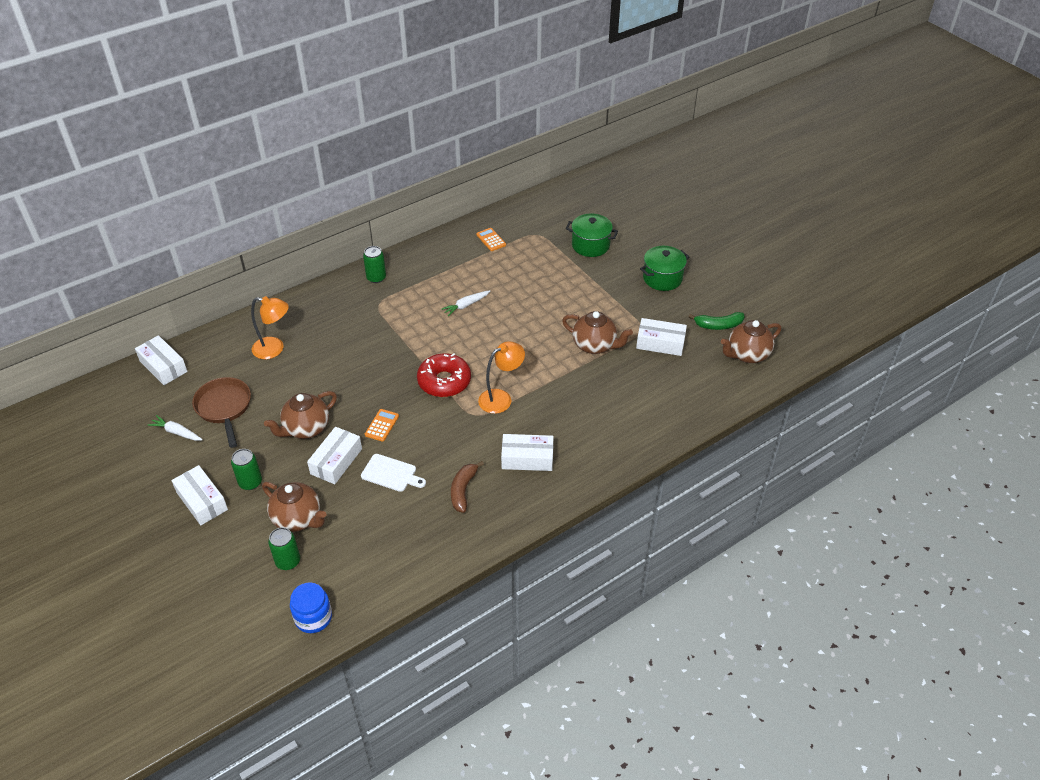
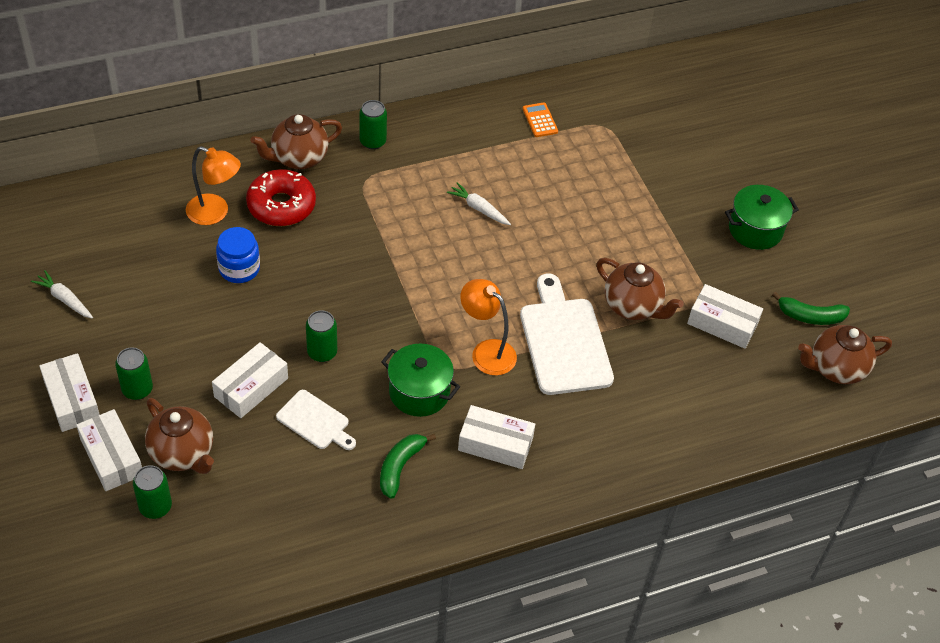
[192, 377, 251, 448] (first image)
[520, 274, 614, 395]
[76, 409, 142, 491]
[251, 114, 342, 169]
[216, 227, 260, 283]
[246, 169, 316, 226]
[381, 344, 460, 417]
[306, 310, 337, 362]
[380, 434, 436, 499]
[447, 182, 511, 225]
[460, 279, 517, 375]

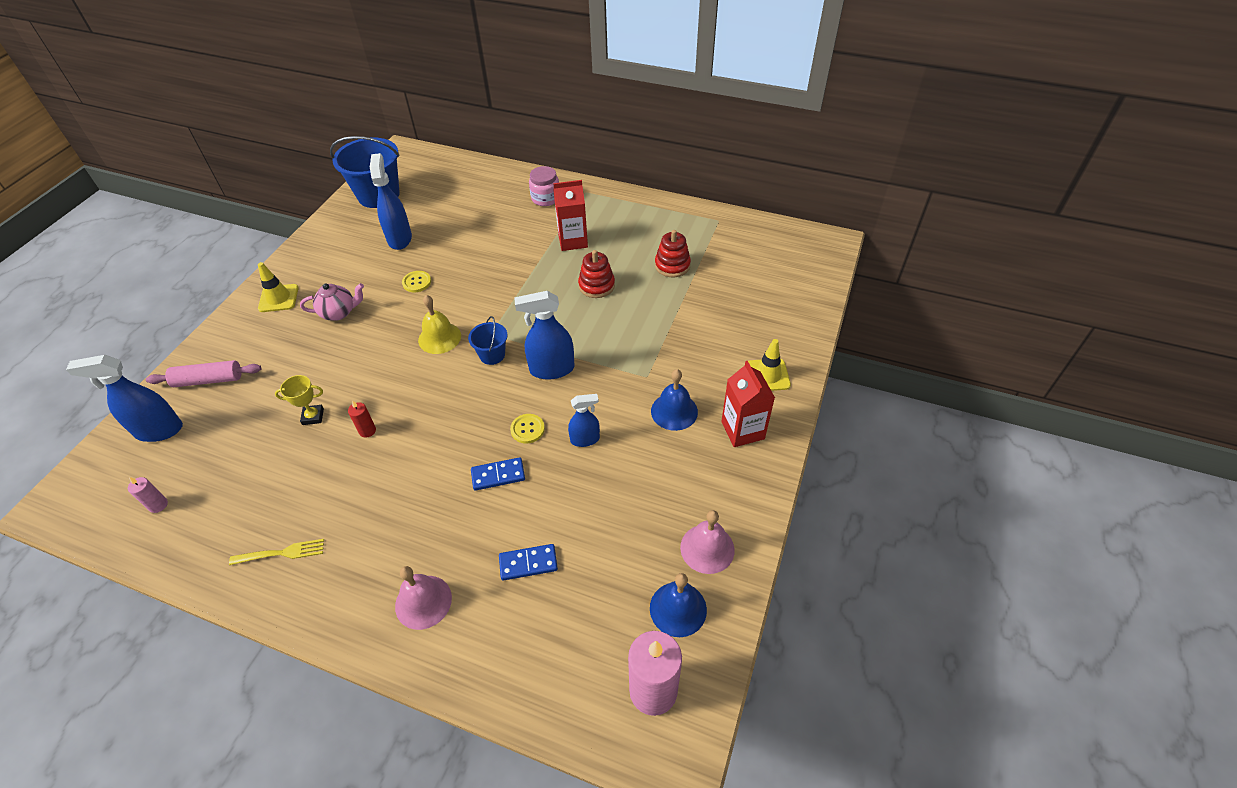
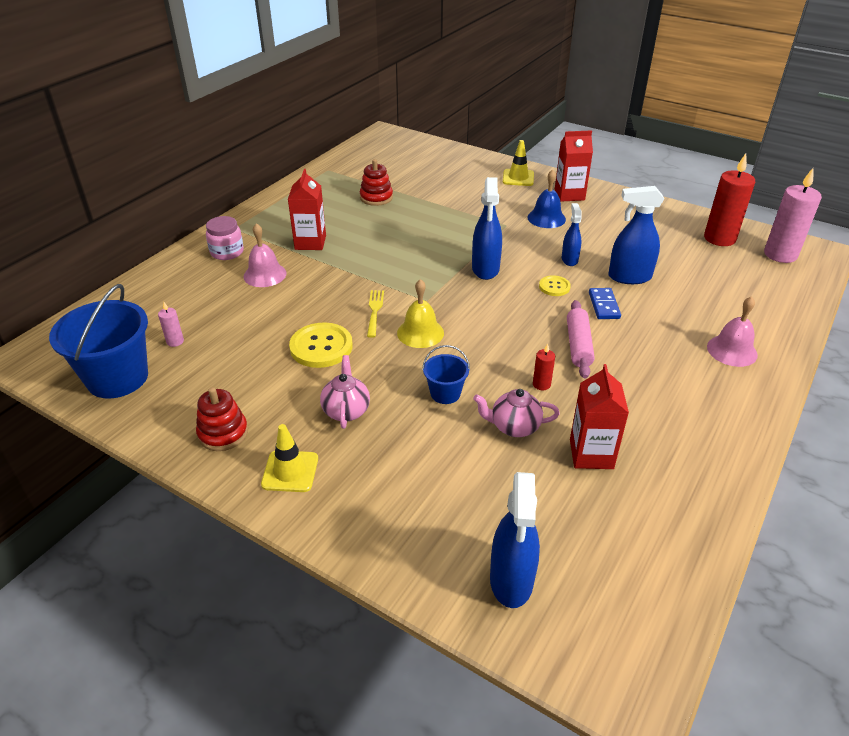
[499, 544, 558, 581] (first image)
[570, 364, 629, 469]
[158, 302, 184, 347]
[567, 300, 595, 379]
[367, 290, 384, 338]
[609, 186, 664, 284]
[422, 345, 470, 404]
[196, 387, 248, 451]
[244, 223, 287, 287]
[473, 389, 560, 437]
[704, 153, 755, 246]
[289, 322, 353, 368]

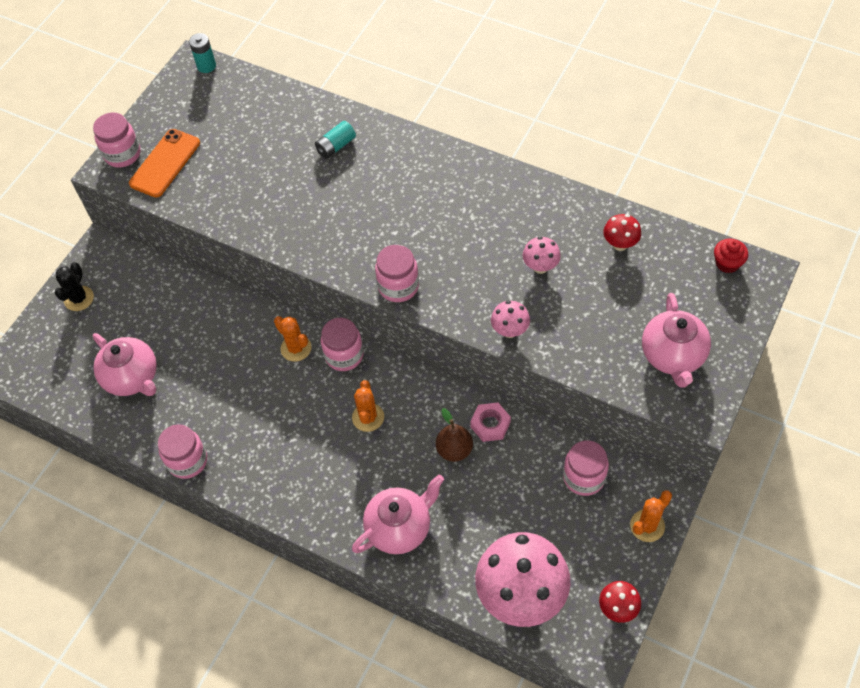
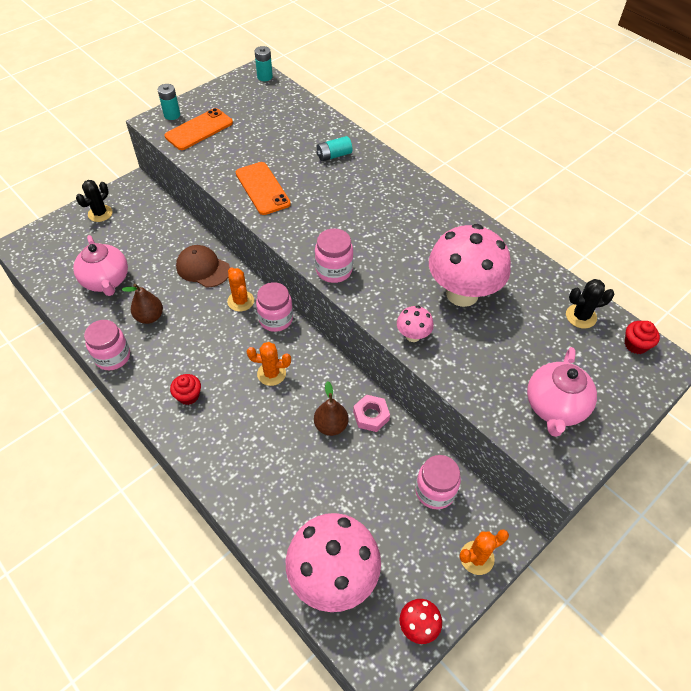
[352, 475, 444, 554] (first image)
[603, 214, 641, 251] (first image)
[122, 284, 163, 324]
[170, 374, 201, 405]
[176, 245, 230, 287]
[236, 162, 291, 215]
[566, 279, 614, 328]
[157, 84, 180, 120]
[247, 342, 291, 386]
[429, 224, 511, 307]

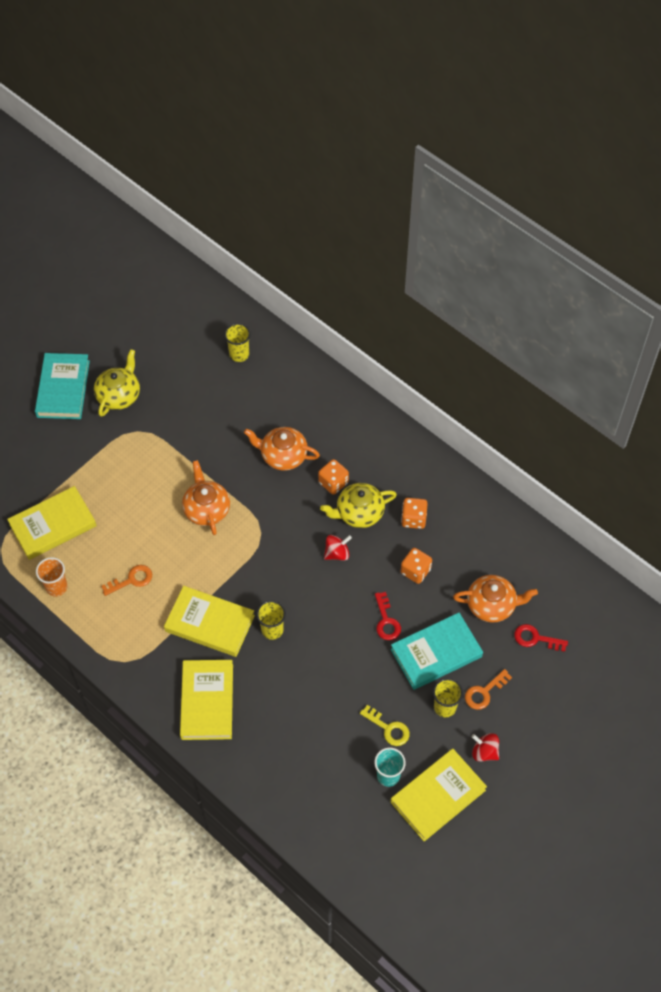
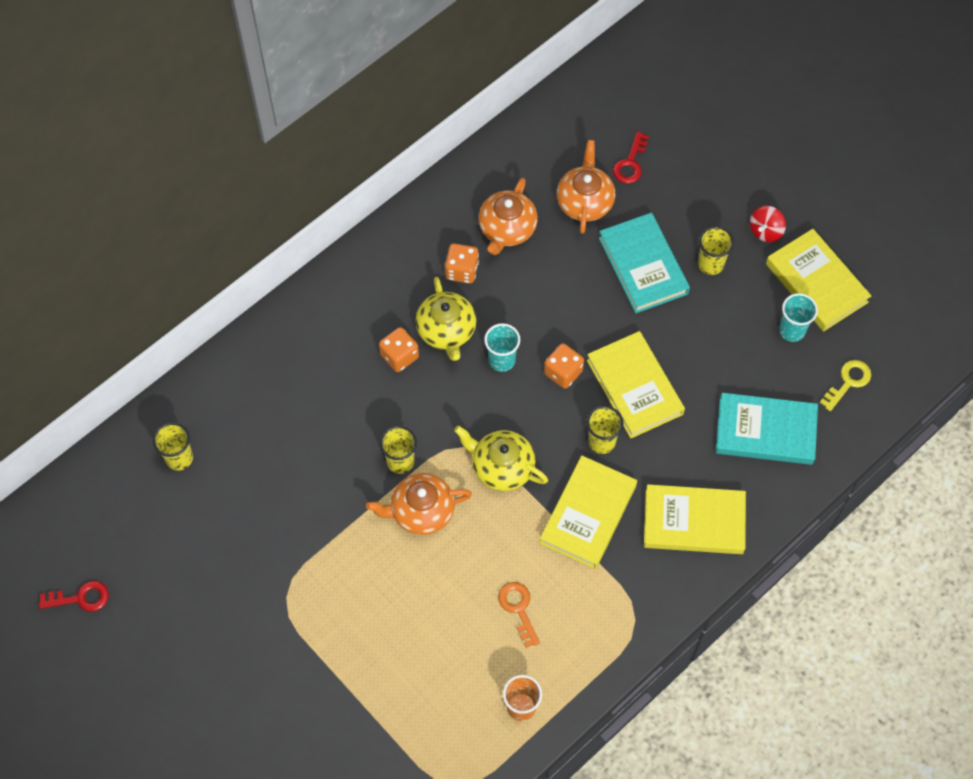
[465, 669, 512, 710] (first image)
[380, 426, 417, 474]
[587, 331, 685, 438]
[716, 393, 818, 465]
[454, 426, 548, 491]
[479, 178, 538, 255]
[820, 360, 871, 411]
[39, 581, 109, 612]
[544, 343, 584, 389]
[484, 323, 520, 372]

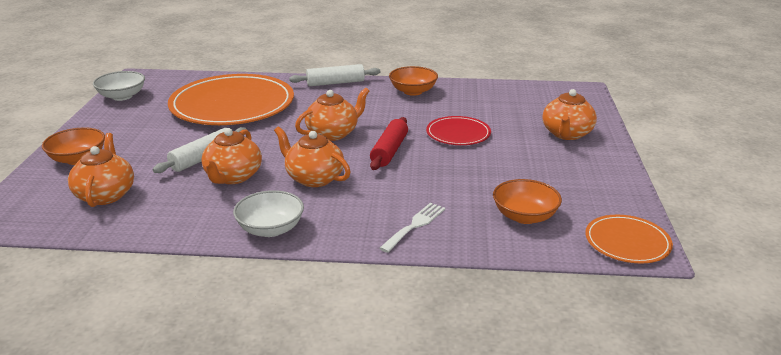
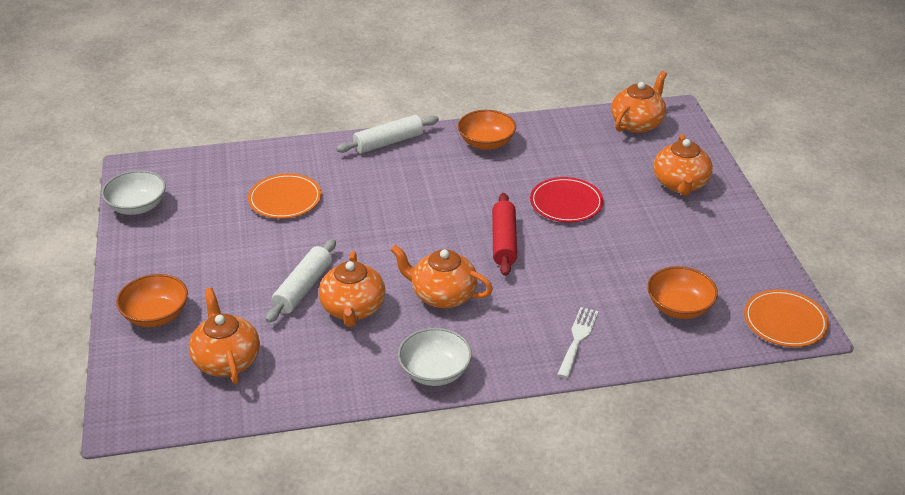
[611, 71, 667, 133]
[248, 173, 321, 219]

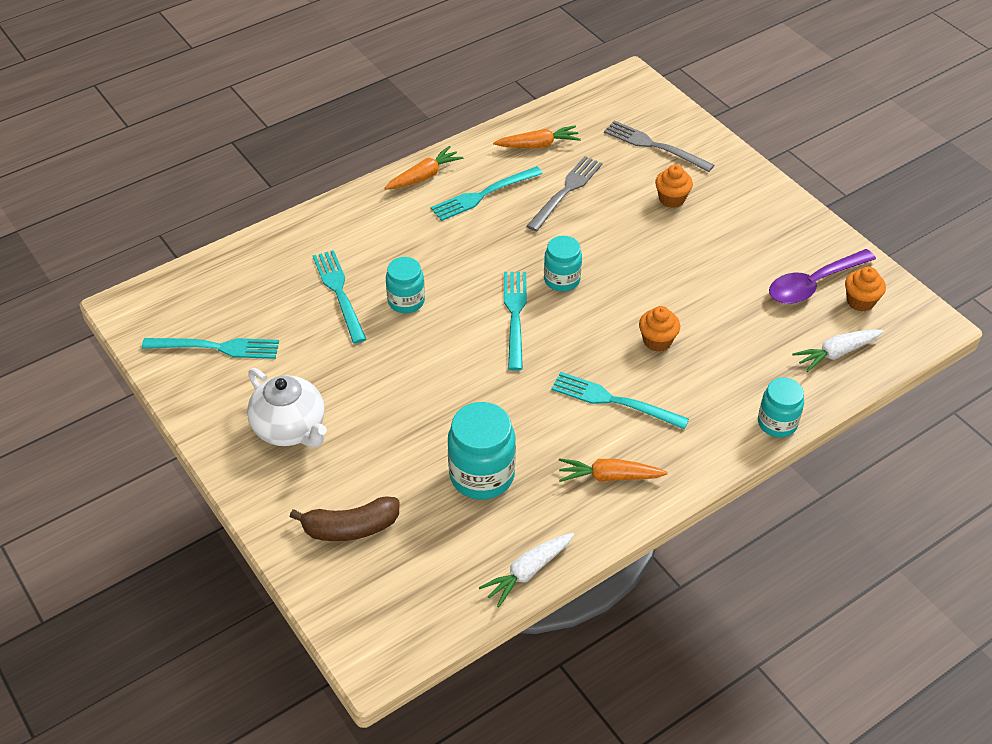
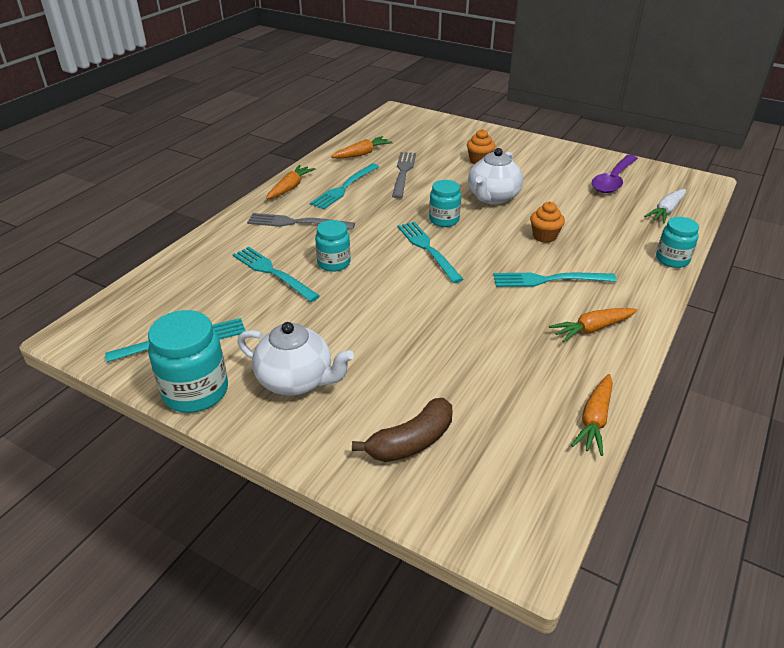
[845, 267, 886, 312] (first image)
[468, 148, 523, 205]
[148, 310, 228, 413]
[247, 213, 355, 230]
[571, 374, 613, 456]

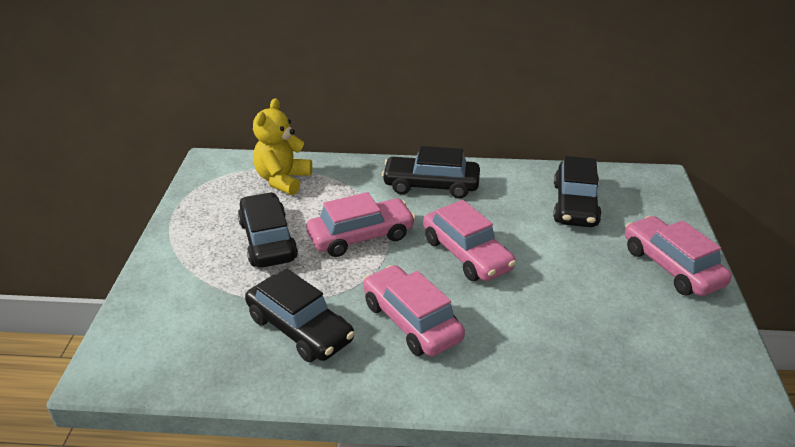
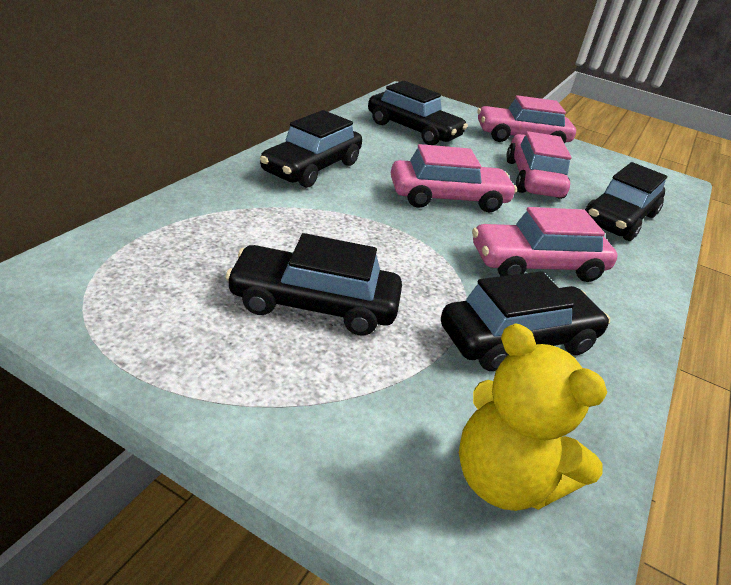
[584, 162, 667, 241]
[459, 323, 607, 511]
[506, 131, 572, 199]

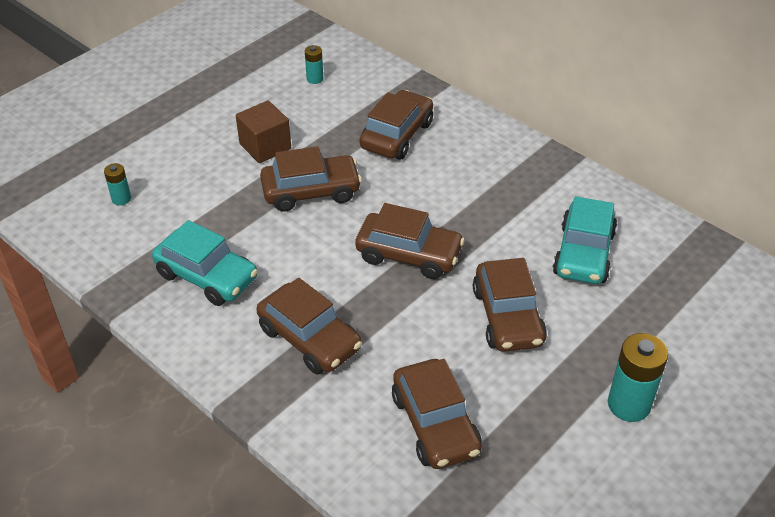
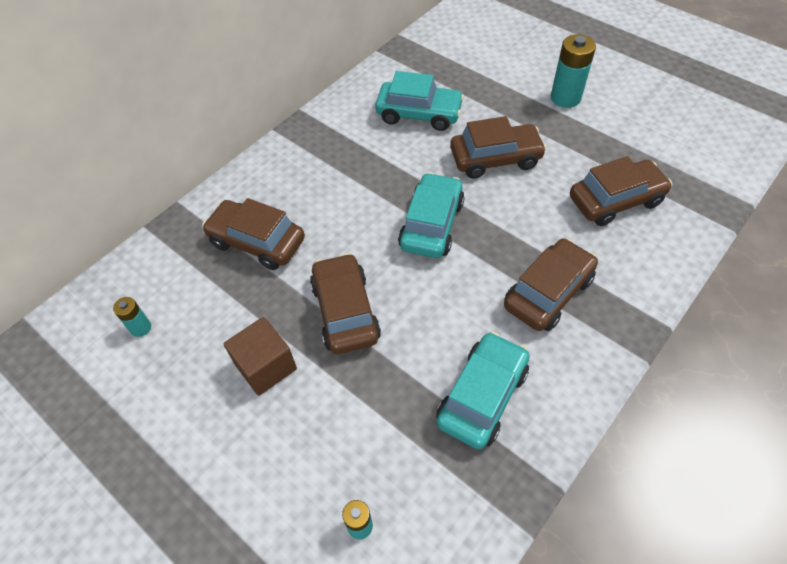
[398, 173, 465, 258]

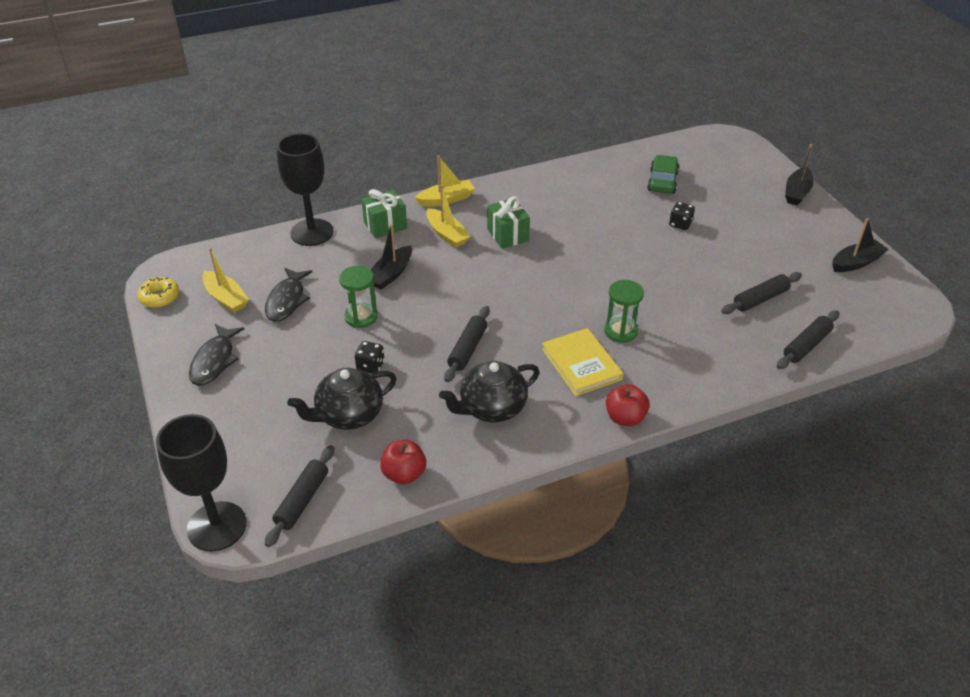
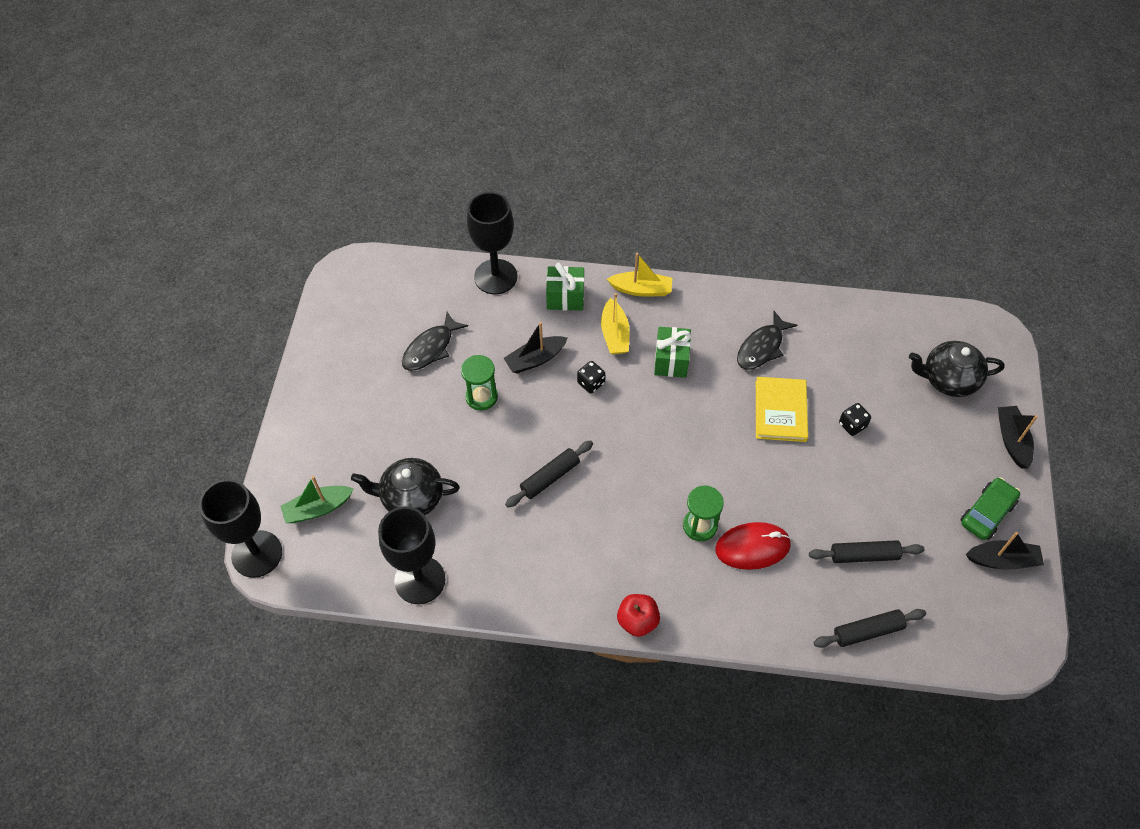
[138, 277, 179, 308] (first image)
[202, 247, 249, 313] (first image)
[265, 445, 334, 547] (first image)
[280, 476, 354, 523]
[715, 522, 791, 570]
[737, 311, 798, 370]
[577, 361, 605, 393]
[909, 341, 1005, 397]
[756, 377, 808, 442]
[961, 477, 1020, 540]
[378, 506, 446, 604]
[998, 406, 1038, 469]

